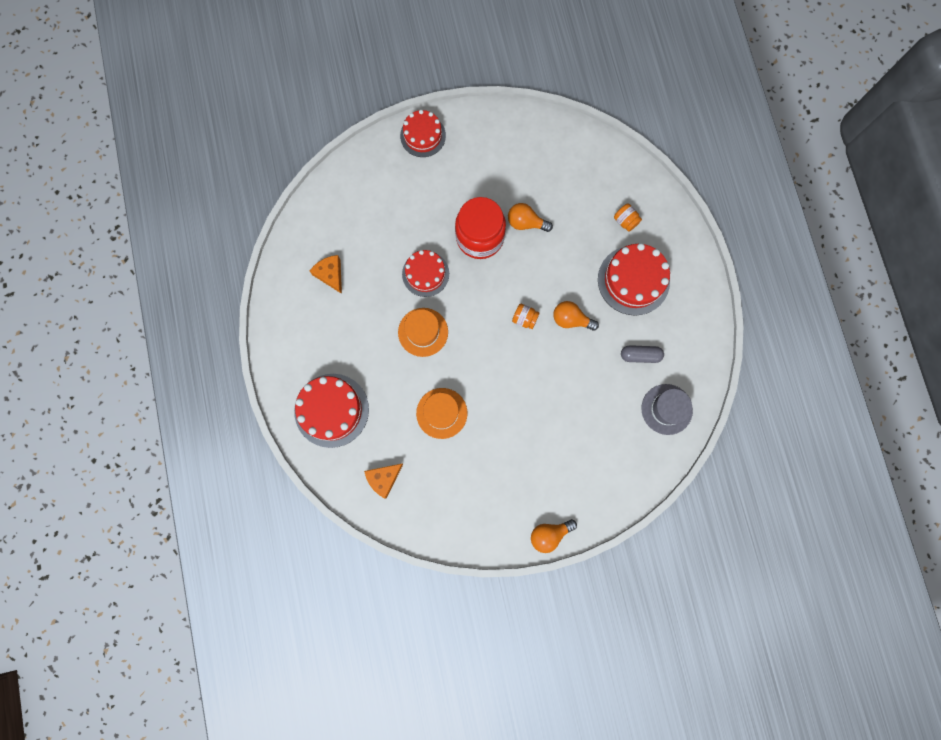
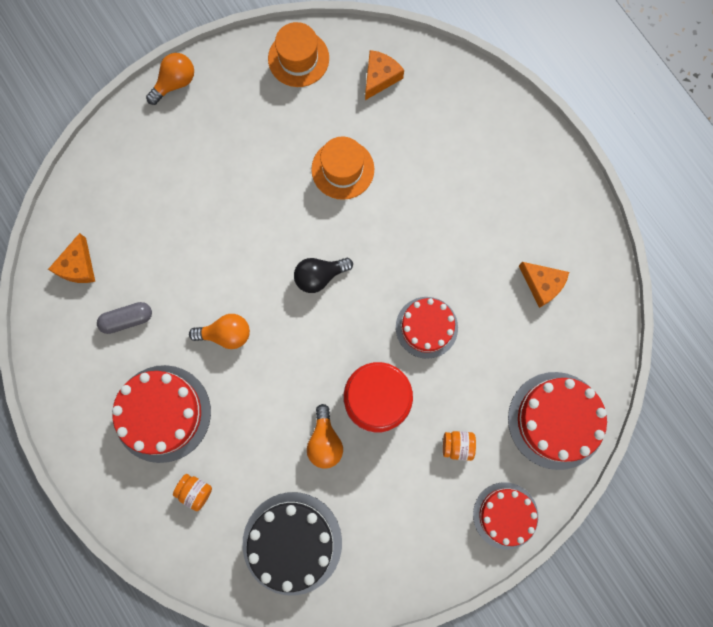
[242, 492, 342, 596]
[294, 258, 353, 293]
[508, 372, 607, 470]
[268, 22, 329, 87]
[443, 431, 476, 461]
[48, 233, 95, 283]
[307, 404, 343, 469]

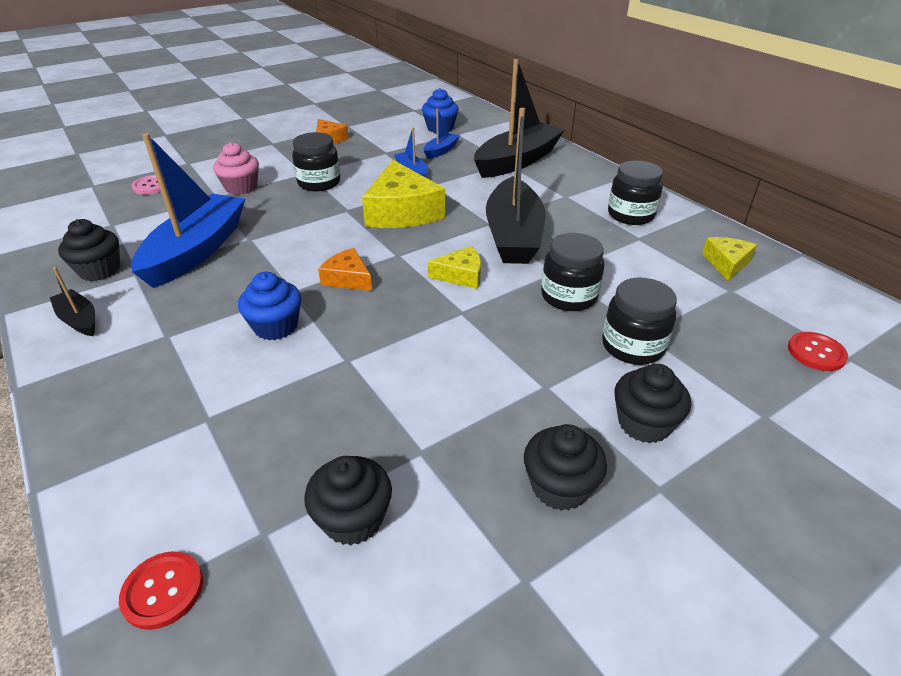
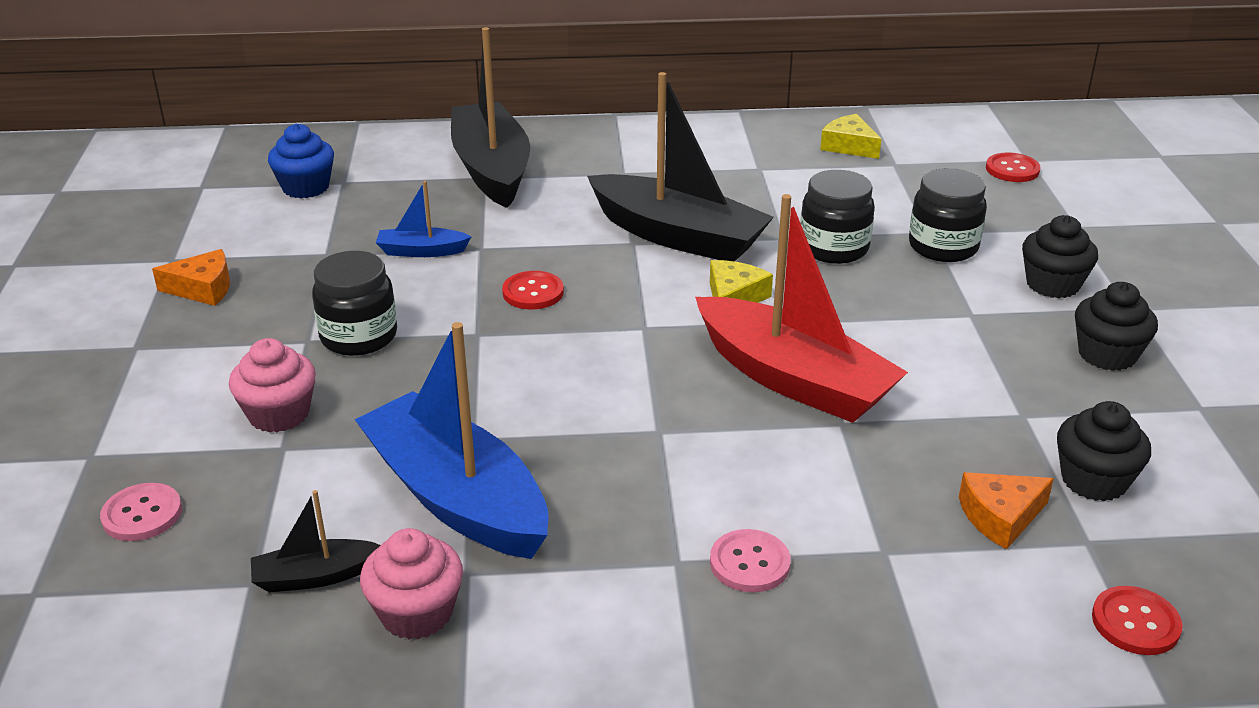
[238, 272, 301, 340] (first image)
[423, 108, 460, 159] (first image)
[608, 161, 663, 225] (first image)
[695, 194, 908, 423]
[710, 529, 791, 592]
[251, 490, 380, 593]
[959, 472, 1054, 550]
[502, 271, 564, 309]
[360, 528, 463, 639]

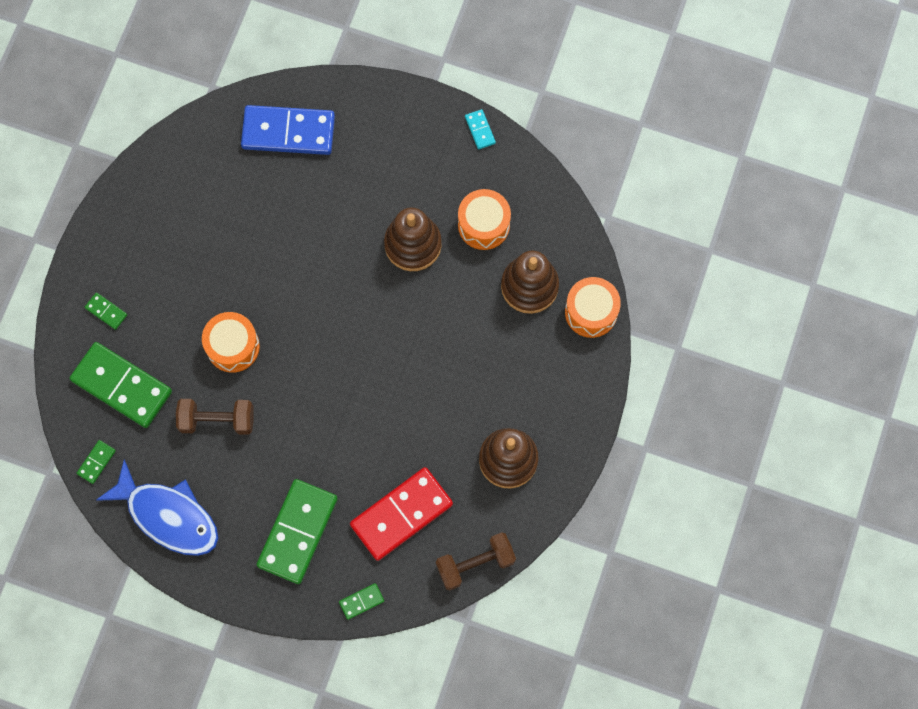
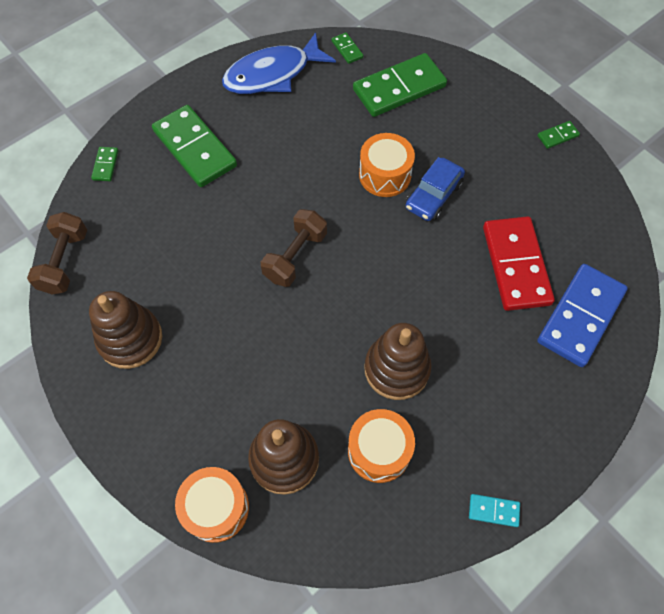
[405, 157, 465, 221]
[537, 121, 580, 149]
[261, 209, 327, 287]
[483, 216, 555, 311]

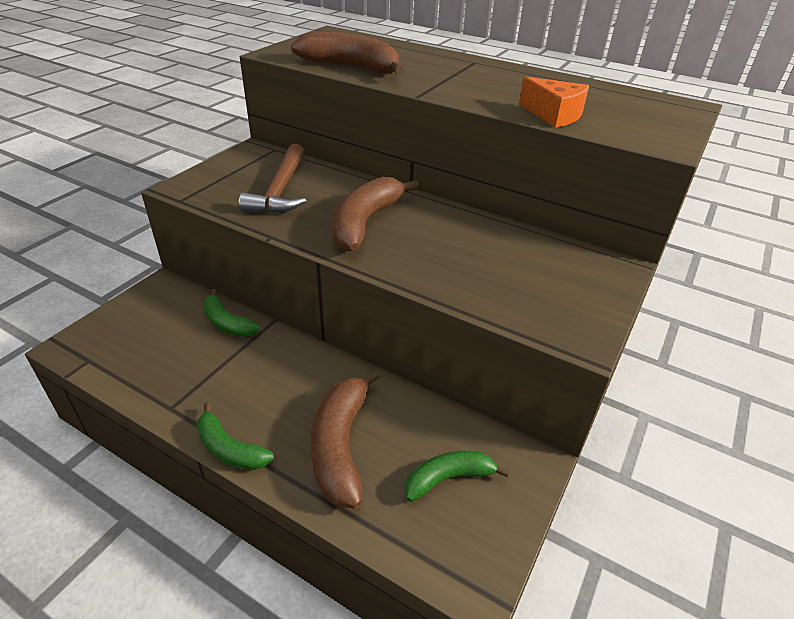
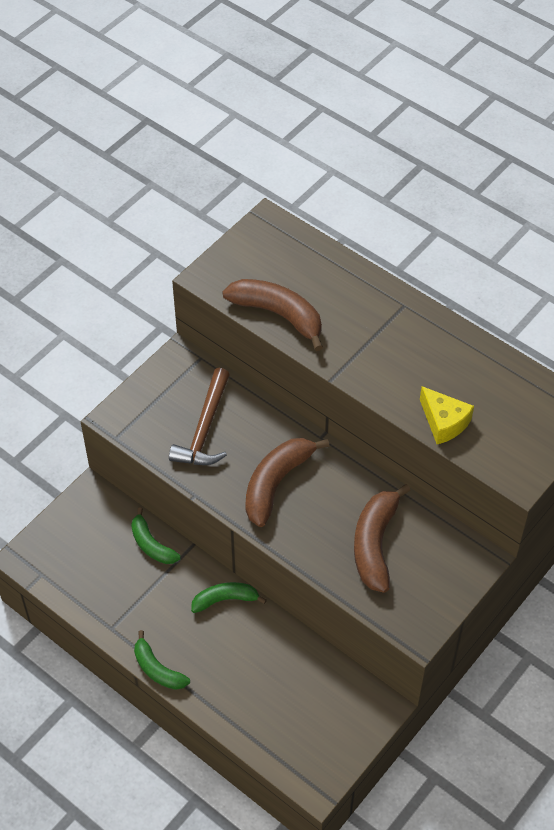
[354, 484, 411, 593]
[191, 582, 267, 613]
[420, 386, 474, 444]

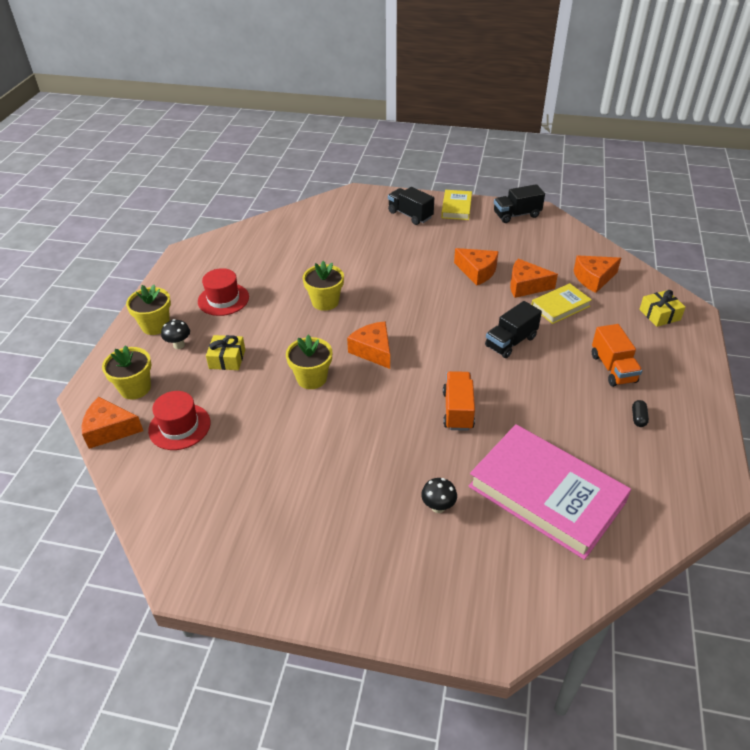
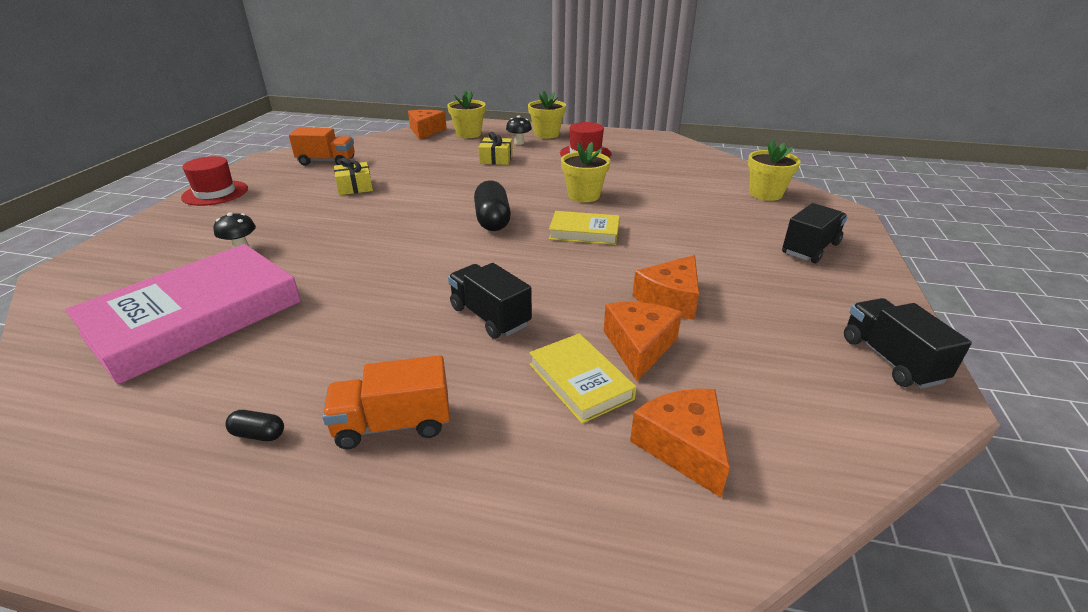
[181, 156, 248, 206]
[748, 140, 801, 201]
[549, 211, 620, 245]
[289, 128, 355, 166]
[334, 158, 373, 195]
[474, 180, 511, 231]

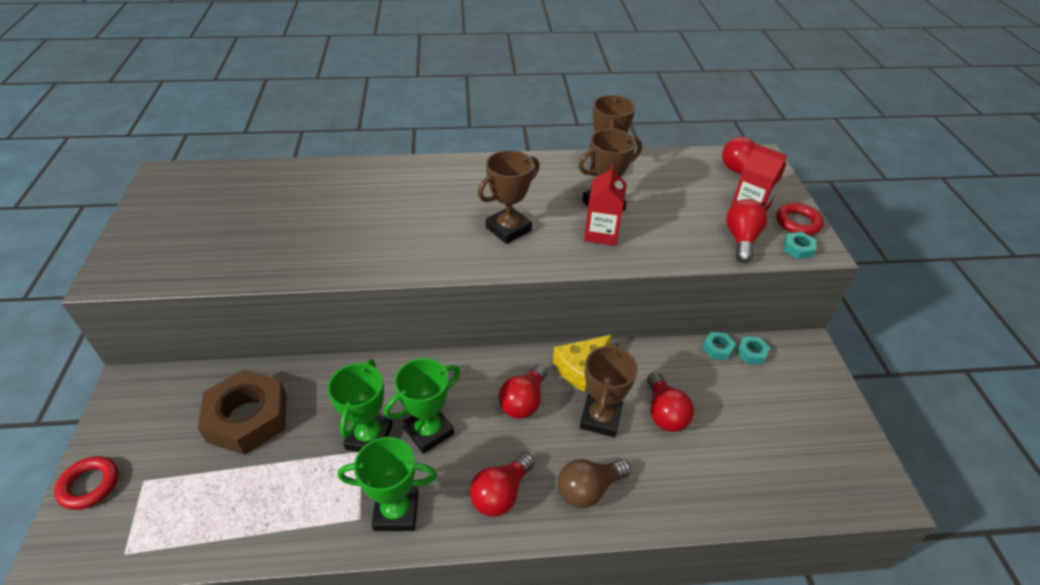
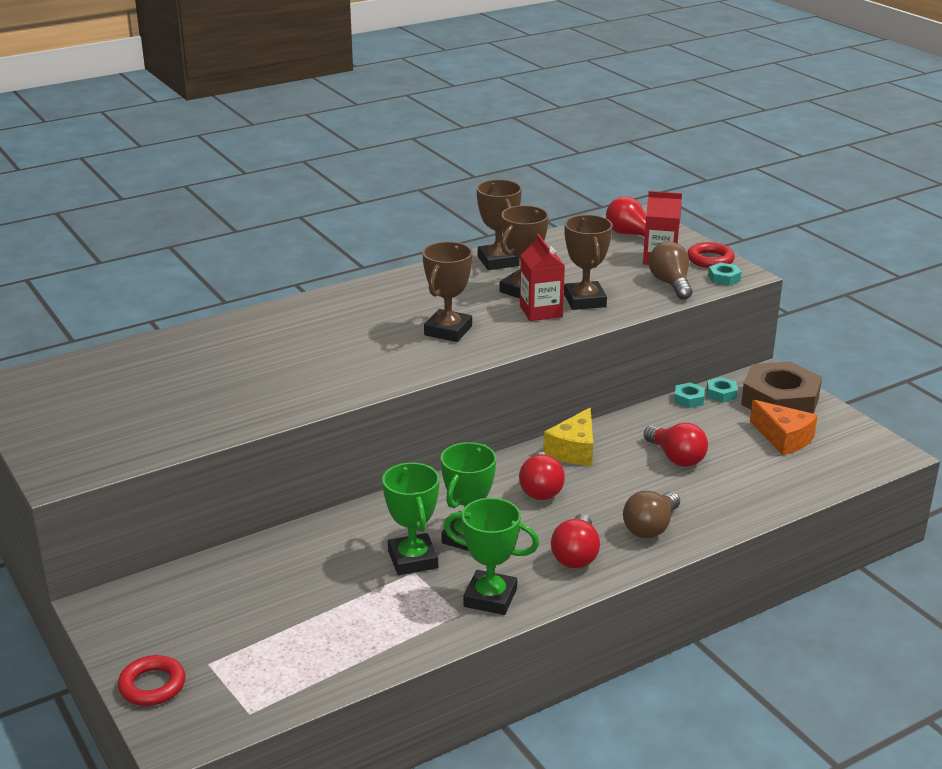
[750, 400, 818, 455]
[741, 361, 822, 414]
[564, 215, 613, 310]
[649, 242, 692, 300]
[444, 498, 539, 615]

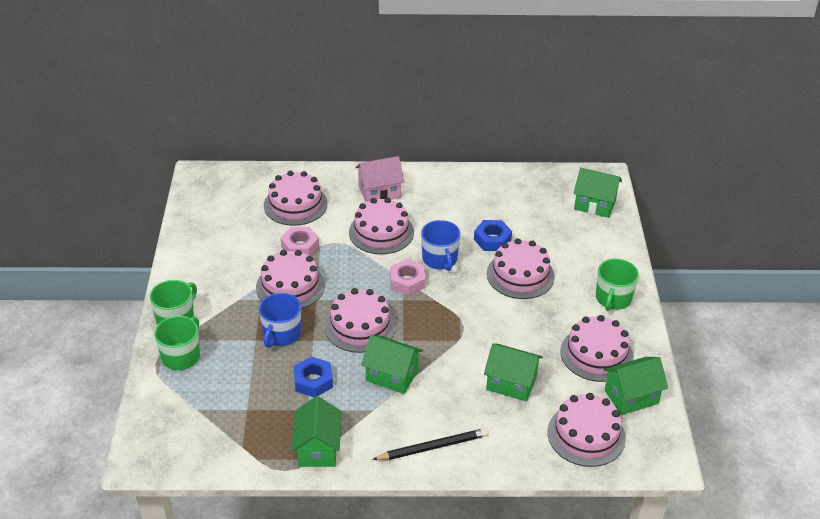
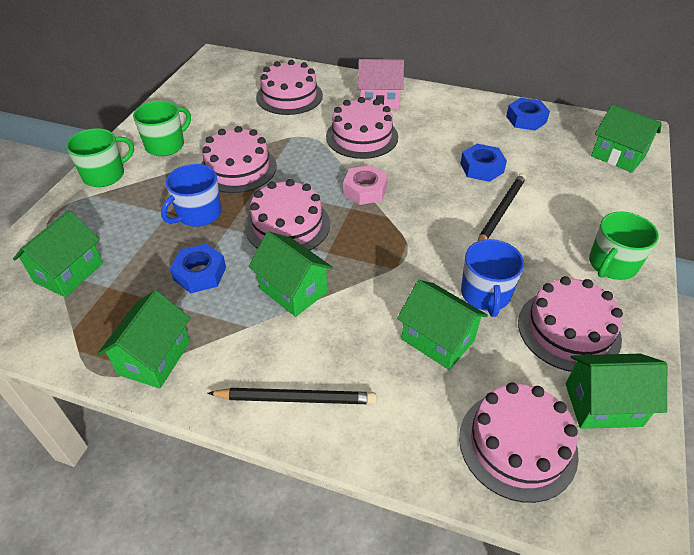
[281, 227, 319, 256] (first image)
[13, 210, 103, 297]
[506, 98, 550, 131]
[133, 101, 191, 156]
[461, 239, 524, 317]
[477, 173, 526, 242]

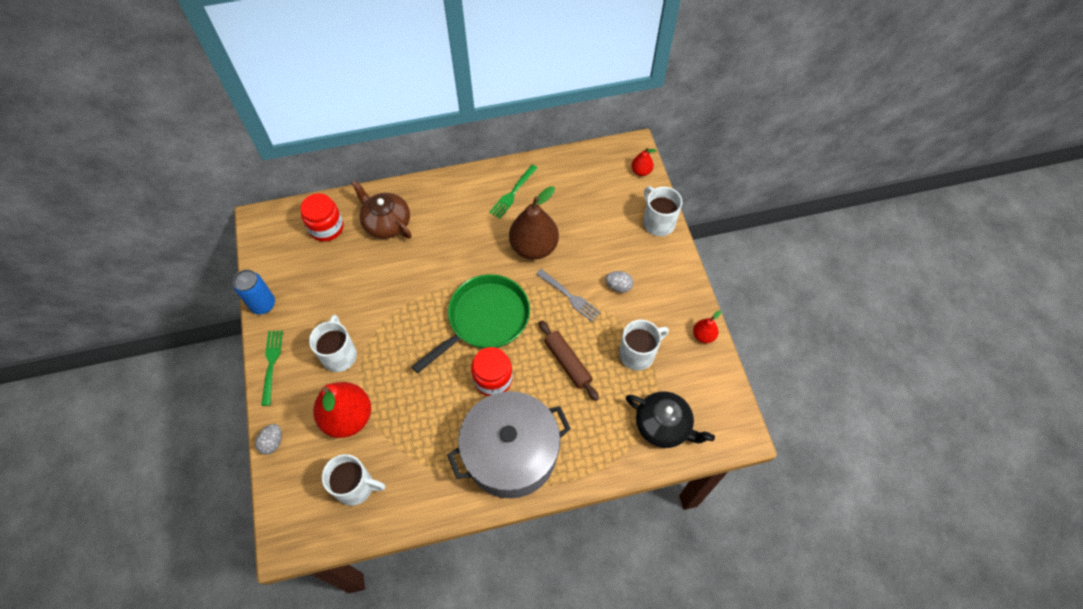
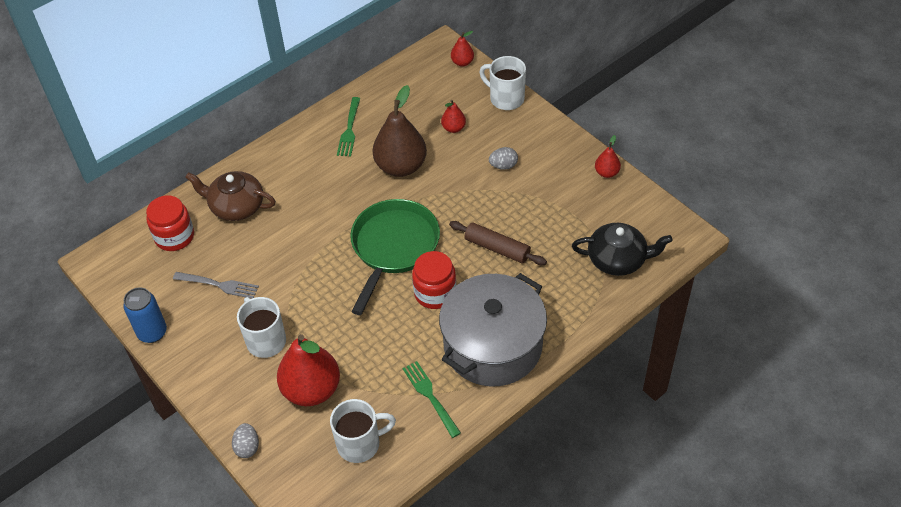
[619, 320, 669, 371] (first image)
[441, 100, 466, 133]
[403, 361, 461, 438]
[173, 272, 259, 299]

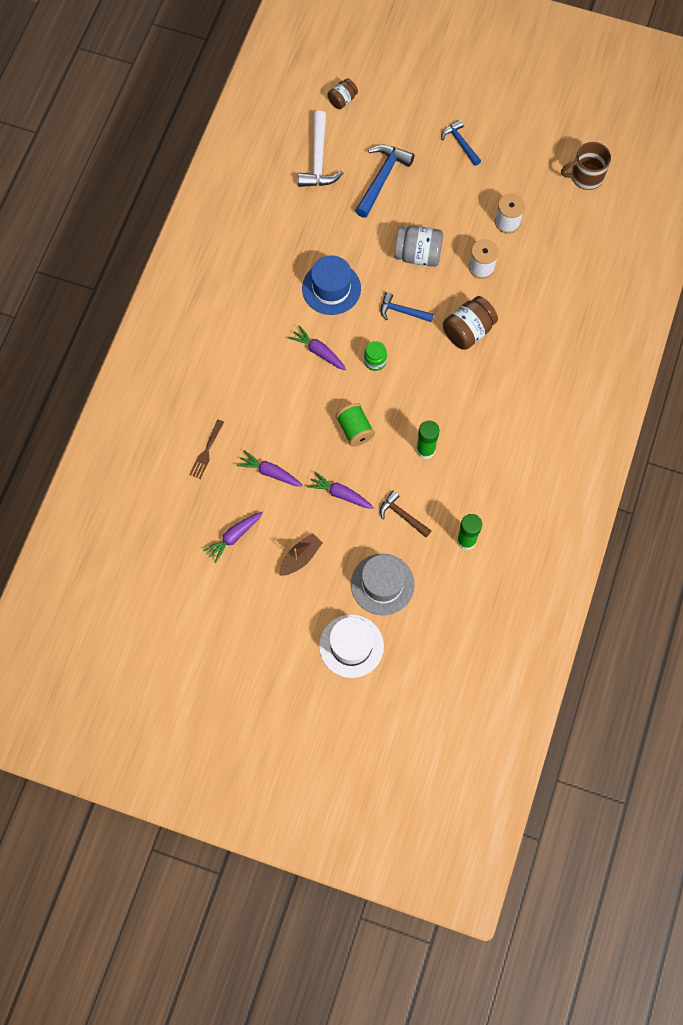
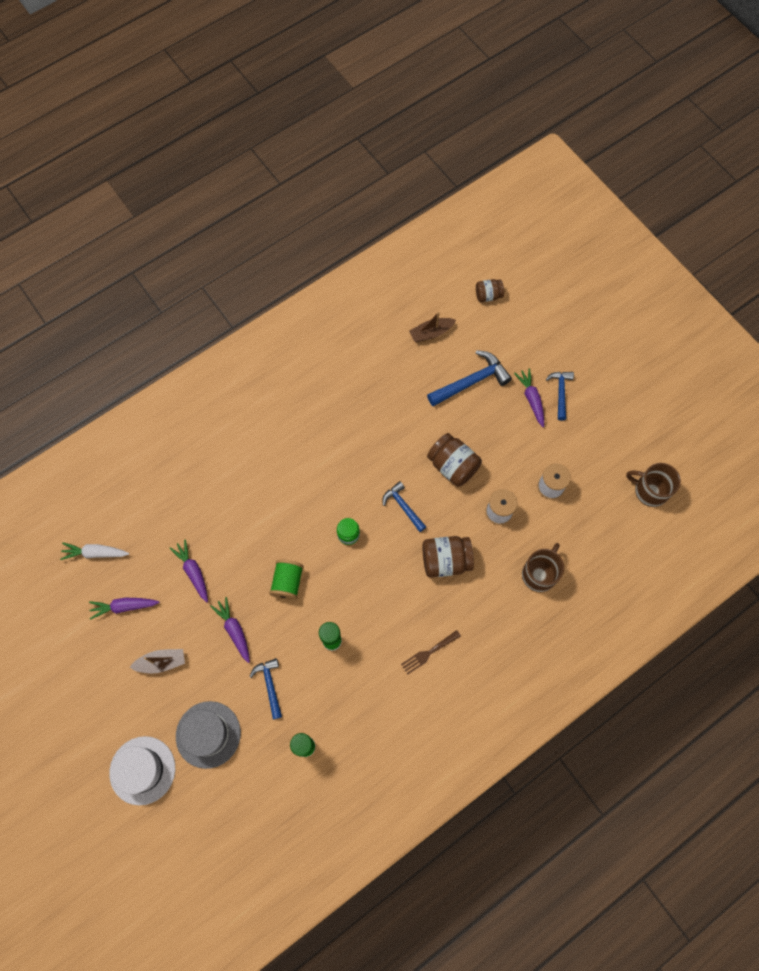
[302, 255, 361, 315] (first image)
[60, 543, 129, 560]
[522, 543, 564, 592]
[401, 630, 461, 675]
[514, 368, 544, 427]
[409, 312, 456, 342]
[249, 658, 282, 720]
[427, 433, 482, 487]

